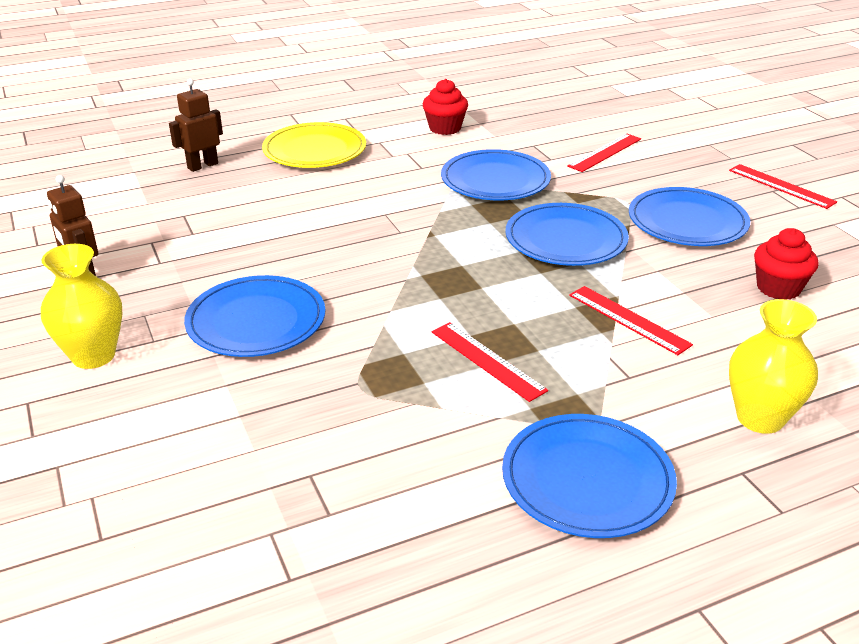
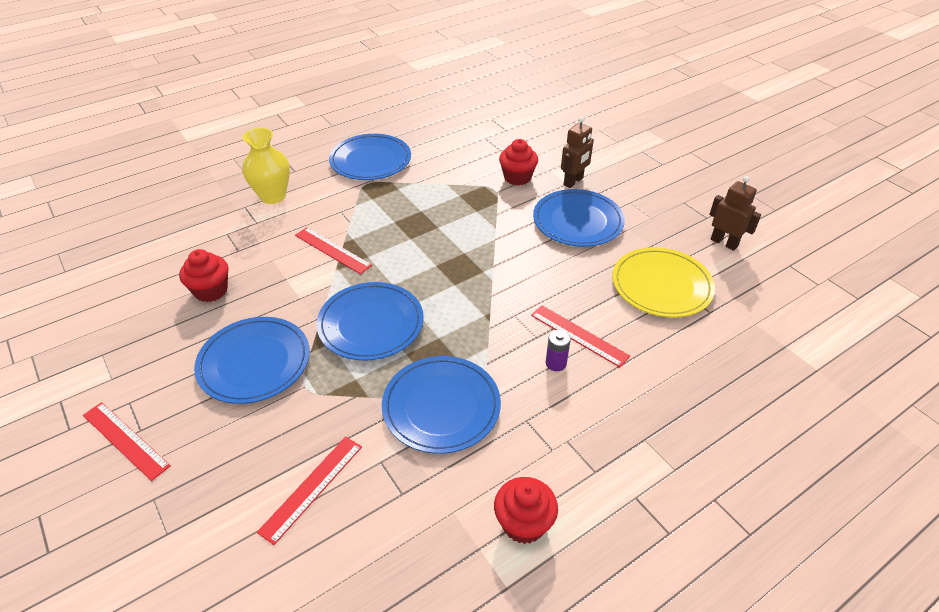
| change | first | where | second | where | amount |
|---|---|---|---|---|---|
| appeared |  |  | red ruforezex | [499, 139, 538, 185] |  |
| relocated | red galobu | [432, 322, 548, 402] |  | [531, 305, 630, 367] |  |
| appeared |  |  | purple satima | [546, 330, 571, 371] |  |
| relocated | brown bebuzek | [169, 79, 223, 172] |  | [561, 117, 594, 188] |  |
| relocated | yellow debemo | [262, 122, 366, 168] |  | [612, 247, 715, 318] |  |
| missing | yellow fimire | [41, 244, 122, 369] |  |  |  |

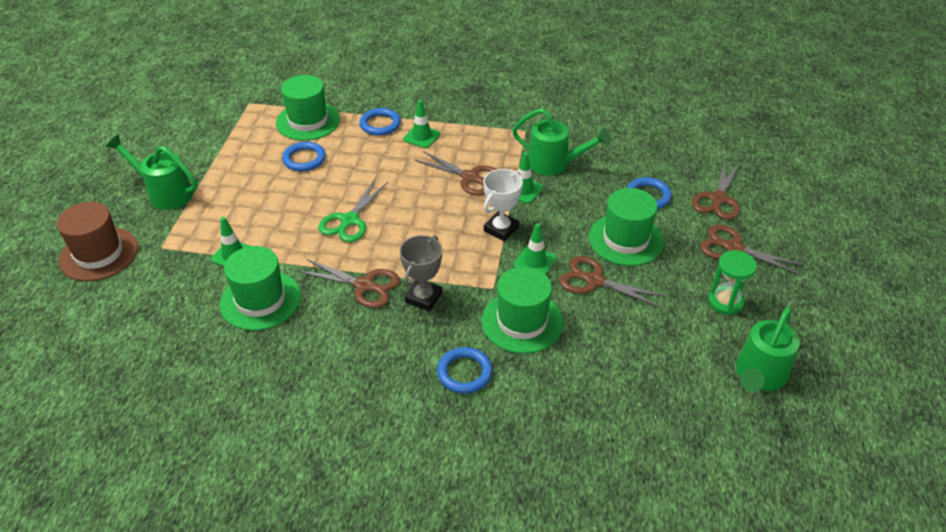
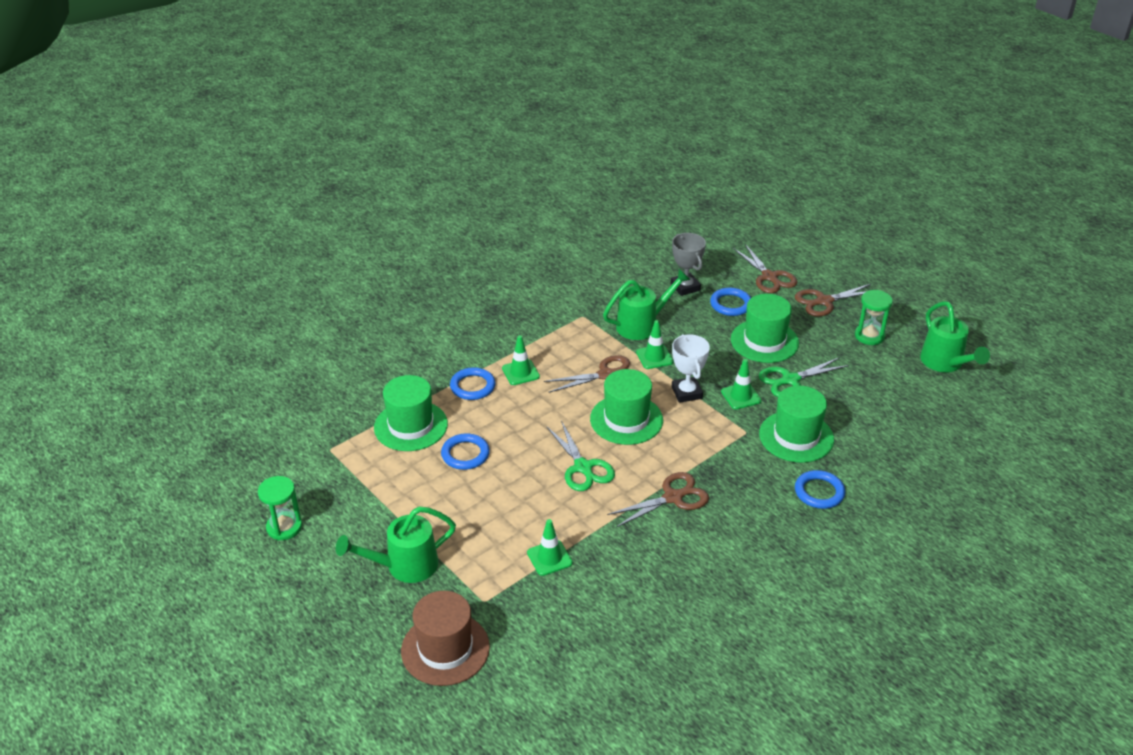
| change | first | where | second | where | amount |
|---|---|---|---|---|---|
| appeared |  |  | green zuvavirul | [258, 476, 302, 541] |  |
| relocated | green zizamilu | [220, 246, 301, 331] |  | [590, 369, 663, 445] |  |
| relocated | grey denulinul | [400, 235, 442, 311] |  | [671, 233, 706, 296] |  |
| colour | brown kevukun | [560, 256, 666, 308] | green kevukun | [759, 357, 849, 397] |  |

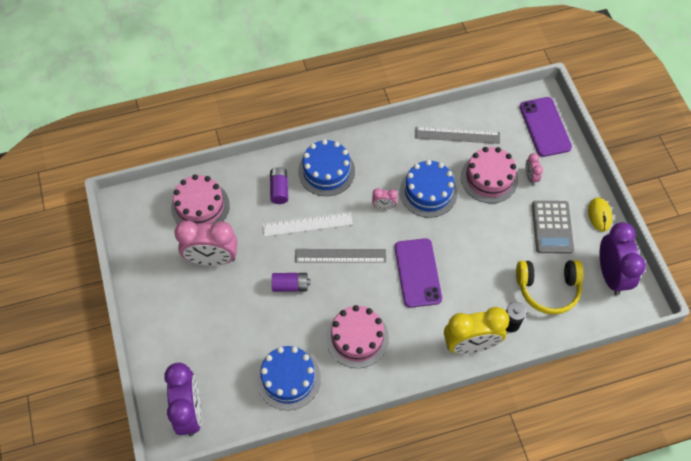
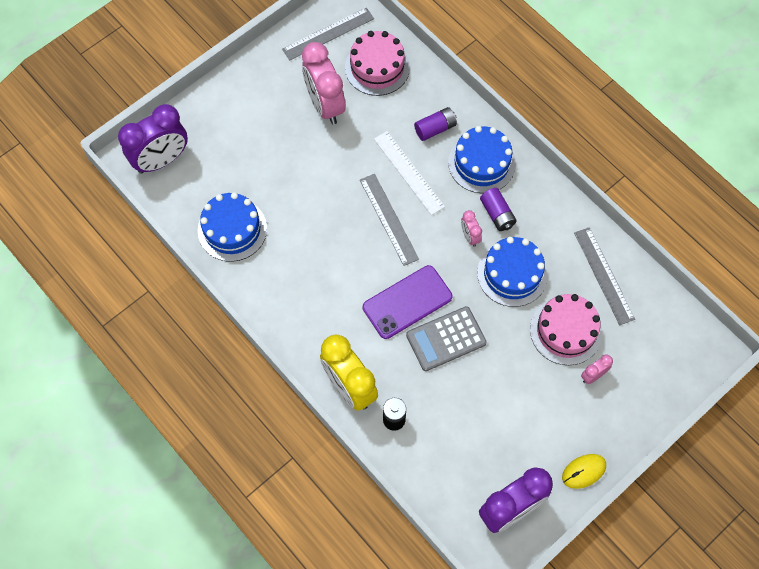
| change | first | where | second | where | amount |
|---|---|---|---|---|---|
| appeared |  |  | grey galobu | [282, 8, 374, 60] |  |
| relocated | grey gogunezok | [532, 201, 574, 254] |  | [406, 306, 487, 371] |  |
| relocated | purple satima | [272, 273, 310, 292] |  | [480, 188, 517, 231] |  |
| missing | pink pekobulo | [326, 305, 389, 368] |  |  |  |
| missing | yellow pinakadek | [516, 260, 584, 315] |  |  |  |
| missing | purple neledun | [520, 97, 572, 157] |  |  |  |

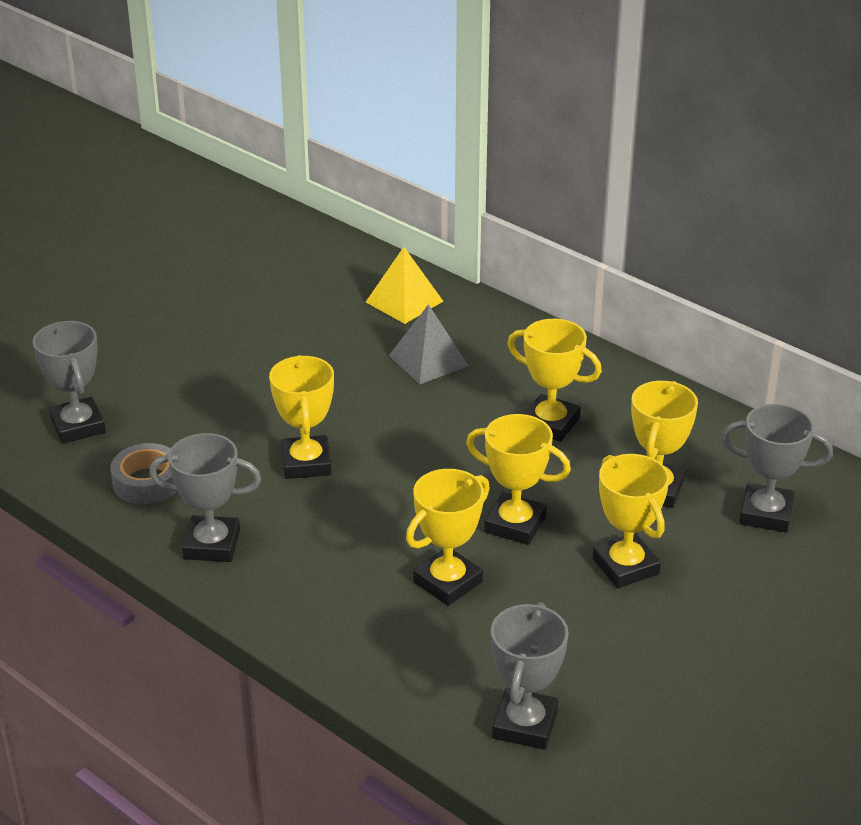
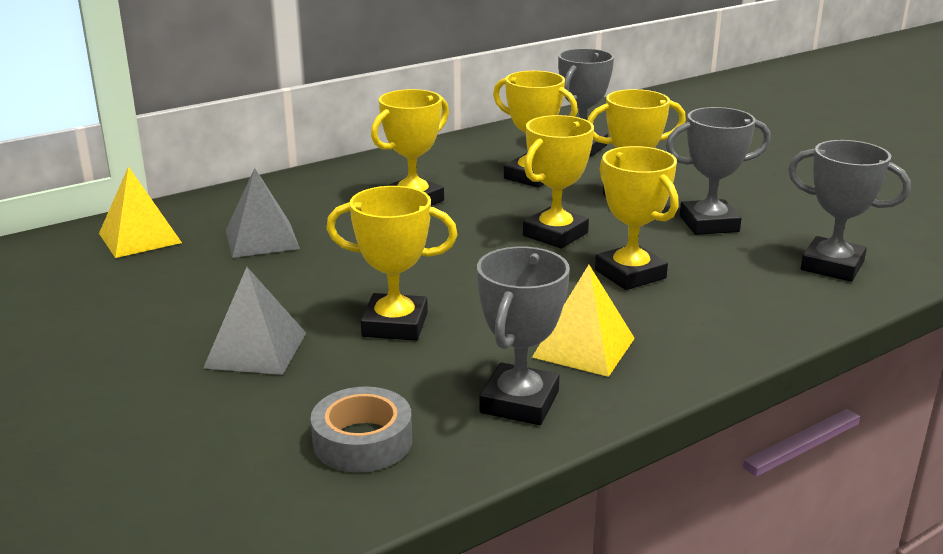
| change | first | where | second | where | amount |
|---|---|---|---|---|---|
| appeared |  |  | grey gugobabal | [203, 267, 306, 375] |  |
| appeared |  |  | yellow gugobabal | [532, 265, 635, 377] |  |
| relocated | grey denulinul | [33, 321, 106, 444] |  | [666, 107, 771, 235] |  |

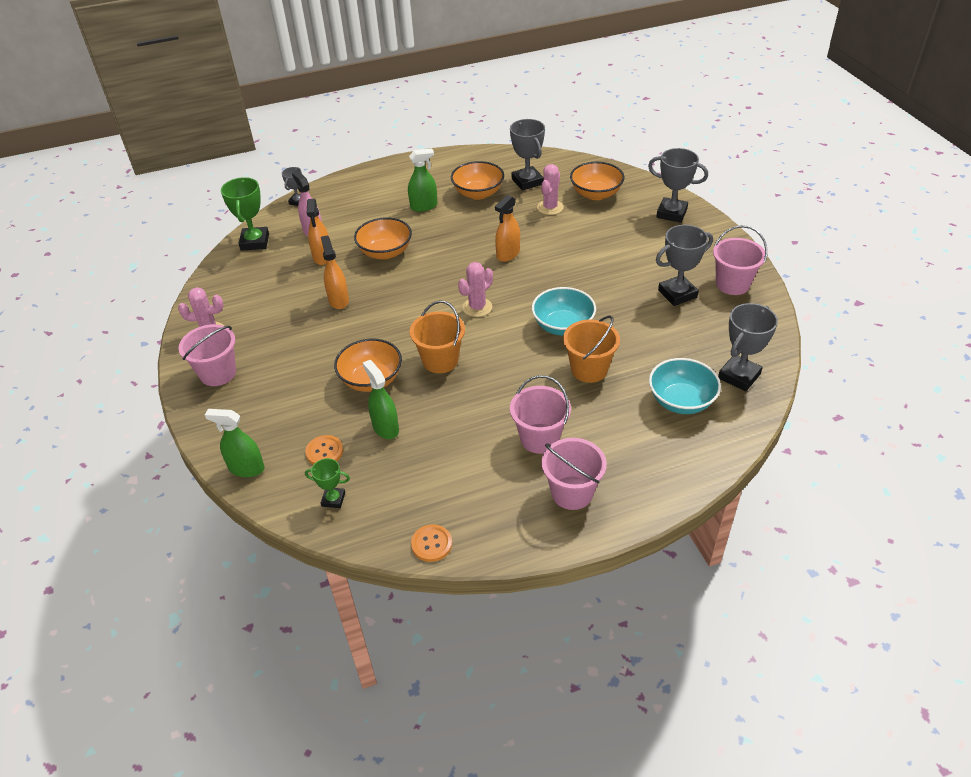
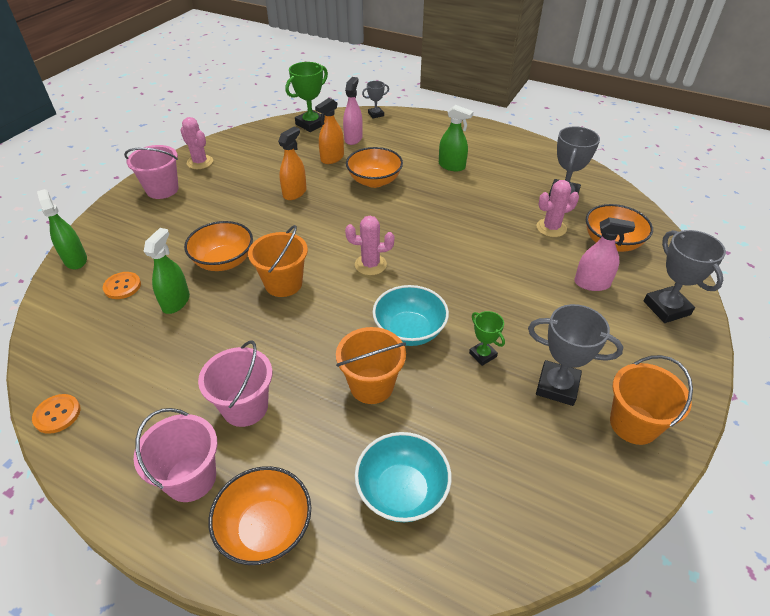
| change | first | where | second | where | amount |
|---|---|---|---|---|---|
| relocated | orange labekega | [451, 161, 504, 200] |  | [209, 466, 311, 565] |  |
| relocated | green denulinul | [305, 458, 350, 508] |  | [469, 311, 505, 366] |  |
| appeared |  |  | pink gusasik | [574, 217, 635, 291] |  |
| colour | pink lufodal | [713, 225, 767, 295] | orange lufodal | [610, 355, 693, 445] |  |
| missing | orange gusasik | [495, 195, 520, 262] |  |  |  |
| missing | grey denulinul | [718, 303, 778, 391] |  |  |  |

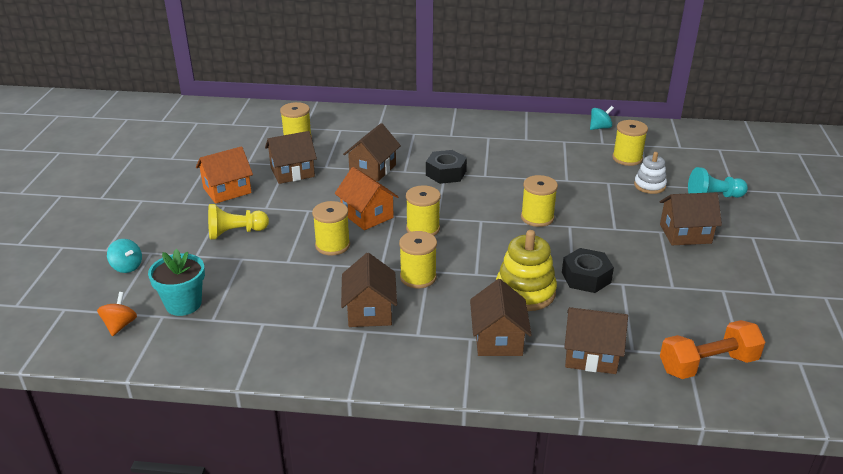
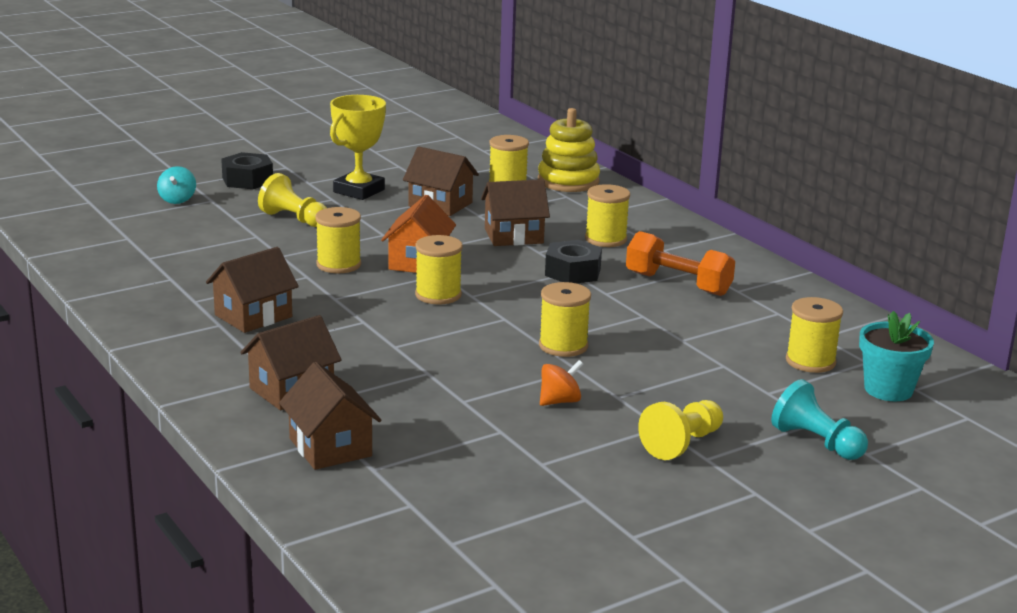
| change | first | where | second | where | amount |
|---|---|---|---|---|---|
| relocated | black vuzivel | [562, 248, 614, 293] |  | [221, 152, 273, 189] |  |
| exchanged | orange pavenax | [196, 146, 253, 204] | yellow denulinul | [330, 95, 386, 200] |  |
| relocated | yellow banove | [496, 230, 557, 311] |  | [538, 108, 600, 192] |  |
| relocated | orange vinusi | [97, 292, 137, 336] |  | [540, 360, 583, 406] |  |
| relocated | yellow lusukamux | [399, 231, 437, 288] |  | [585, 184, 630, 247] |  |
| relocated | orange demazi | [660, 320, 765, 379] |  | [626, 231, 735, 296] |  |
| exchanged | brown pavenax | [660, 192, 722, 245] | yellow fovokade | [638, 400, 723, 460] |  |
| relocated | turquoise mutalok | [148, 248, 205, 316] |  | [859, 311, 934, 401] |  |
| missing | turquoise vinusi | [590, 106, 614, 130] |  |  |  |
| missing | white banove | [634, 152, 667, 194] |  |  |  |

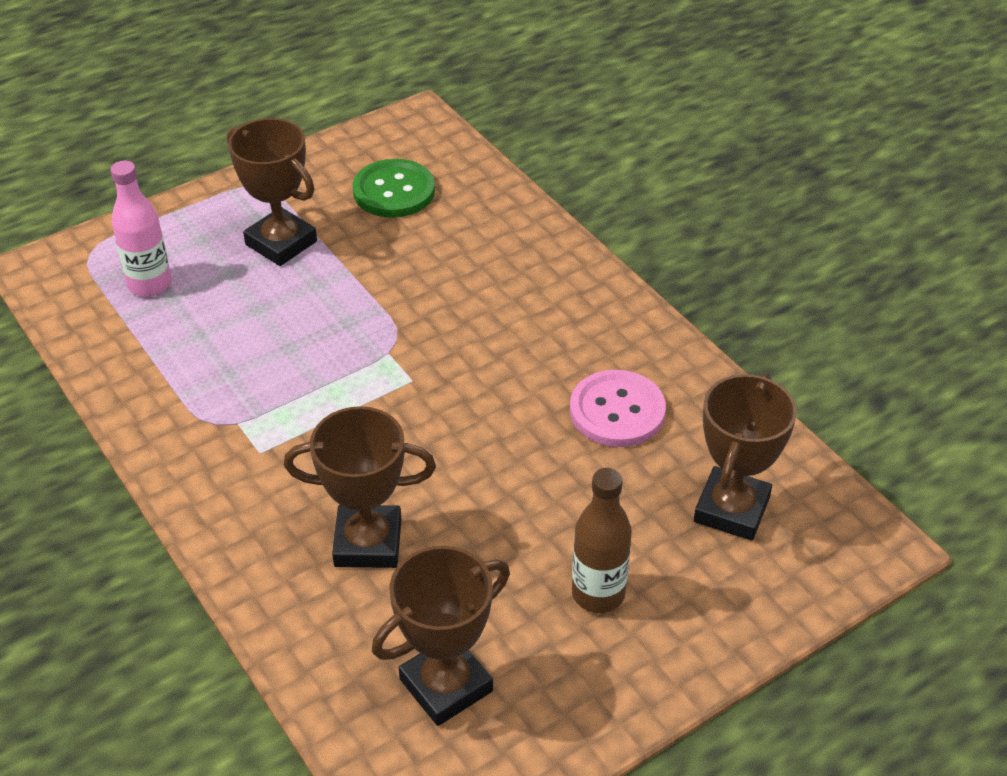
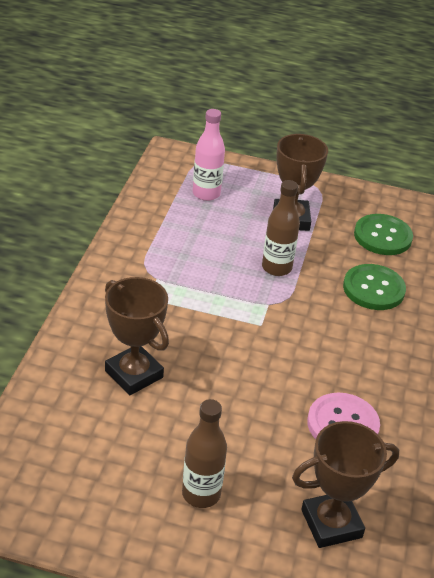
| change | first | where | second | where | amount |
|---|---|---|---|---|---|
| appeared |  |  | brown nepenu | [262, 180, 300, 276] |  |
| appeared |  |  | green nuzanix | [343, 264, 406, 310] |  |
| missing | brown denulinul | [372, 546, 510, 726] |  |  |  |

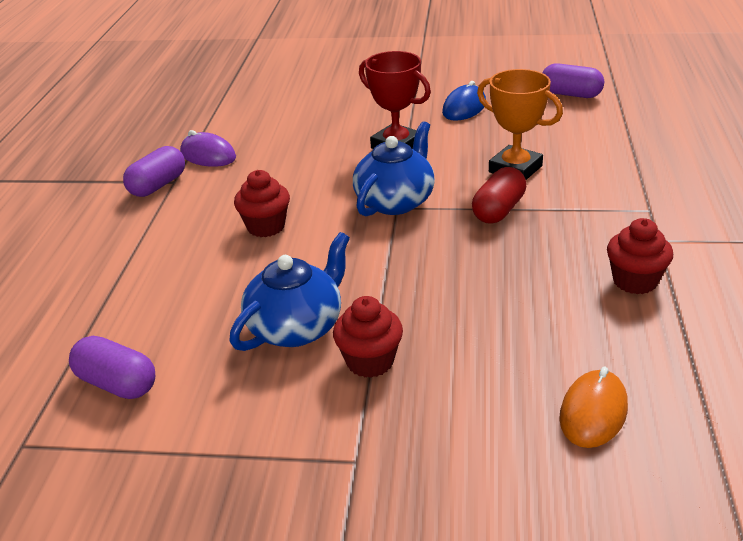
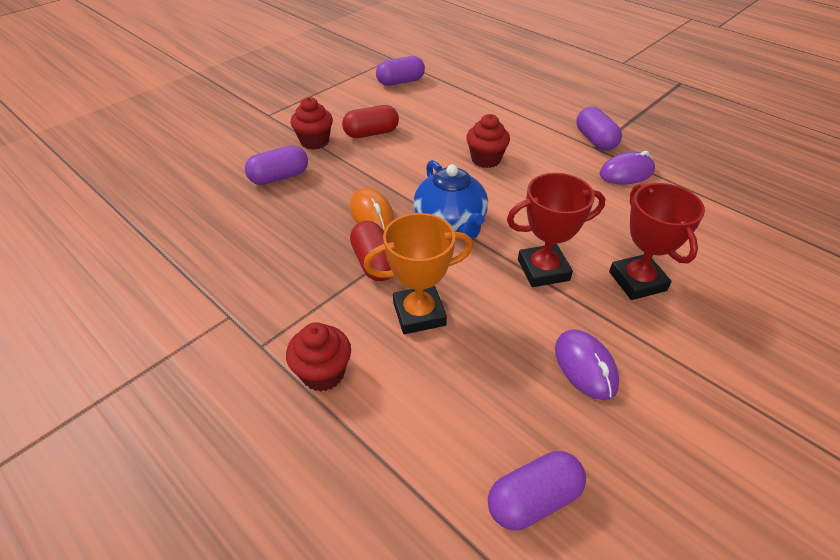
| change | first | where | second | where | amount |
|---|---|---|---|---|---|
| appeared |  |  | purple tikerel | [245, 145, 308, 185] |  |
| relocated | red ruforezex | [607, 218, 673, 294] |  | [286, 322, 351, 392] |  |
| exchanged | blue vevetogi | [229, 232, 350, 351] | red tikerel | [342, 105, 399, 138] |  |
| relocated | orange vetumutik | [559, 367, 628, 448] |  | [350, 188, 394, 231] |  |
| colour | blue vetumutik | [442, 81, 486, 121] | purple vetumutik | [555, 329, 619, 400] |  |
| appeared |  |  | red denulinul | [609, 183, 705, 300] |  |

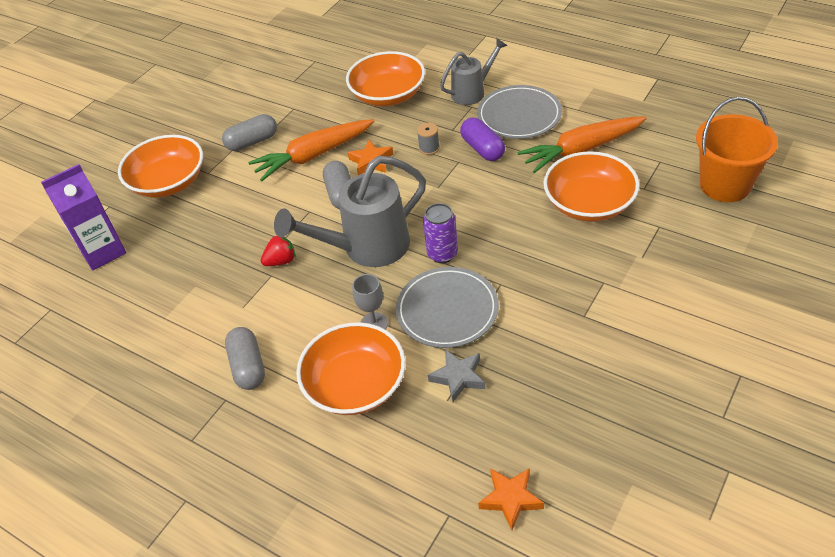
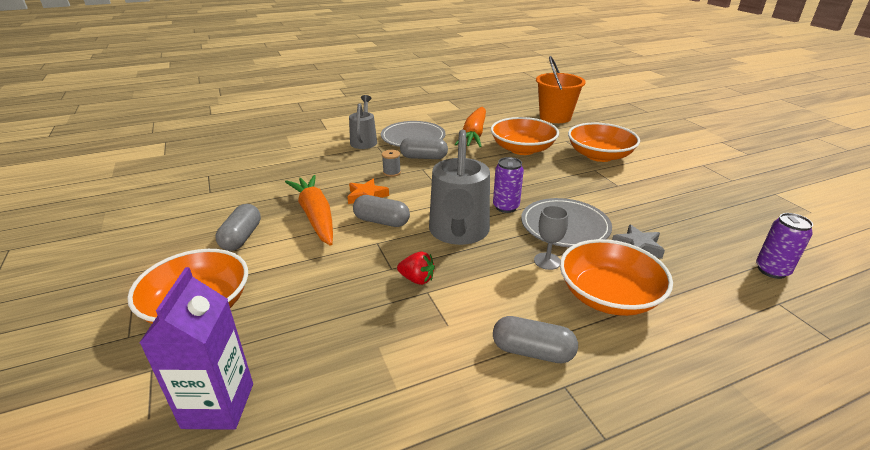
| change | first | where | second | where | amount |
|---|---|---|---|---|---|
| spun | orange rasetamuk | [248, 119, 374, 181] |  | [285, 175, 333, 246] | 150 degrees clockwise |
| spun | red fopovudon | [261, 236, 296, 266] |  | [397, 252, 435, 285] | 105 degrees clockwise |
| colour | purple tikerel | [460, 118, 505, 161] | grey tikerel | [400, 137, 448, 159] |  |
| relocated | orange labekega | [346, 51, 425, 106] |  | [568, 123, 640, 162] |  |
| exchanged | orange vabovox | [478, 468, 544, 531] | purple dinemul | [756, 213, 813, 279] |  |

